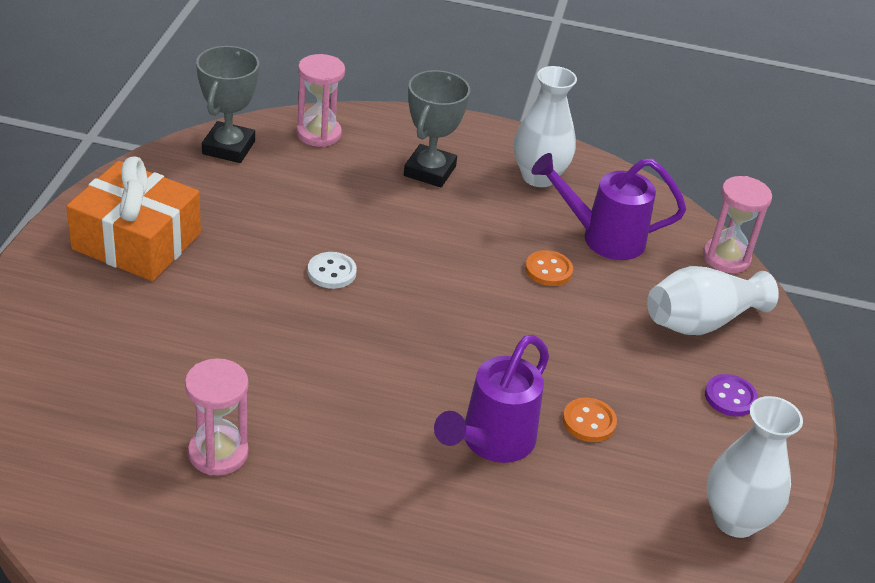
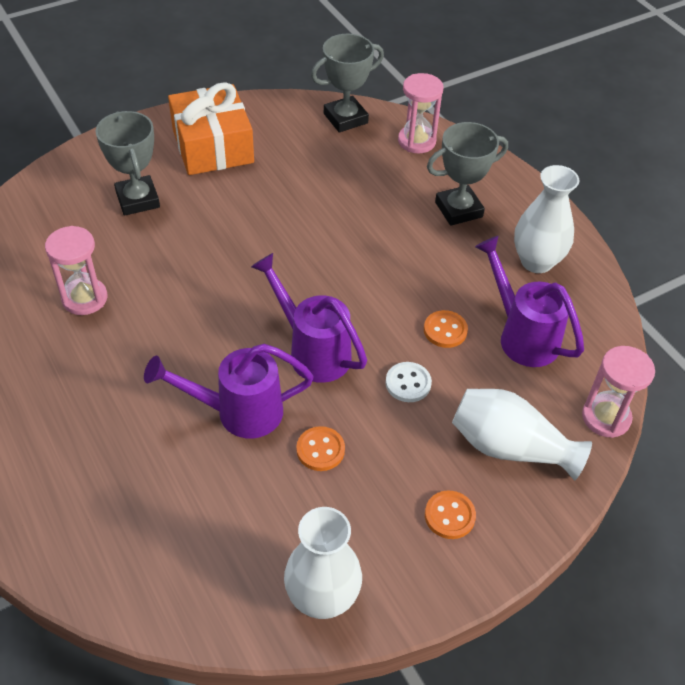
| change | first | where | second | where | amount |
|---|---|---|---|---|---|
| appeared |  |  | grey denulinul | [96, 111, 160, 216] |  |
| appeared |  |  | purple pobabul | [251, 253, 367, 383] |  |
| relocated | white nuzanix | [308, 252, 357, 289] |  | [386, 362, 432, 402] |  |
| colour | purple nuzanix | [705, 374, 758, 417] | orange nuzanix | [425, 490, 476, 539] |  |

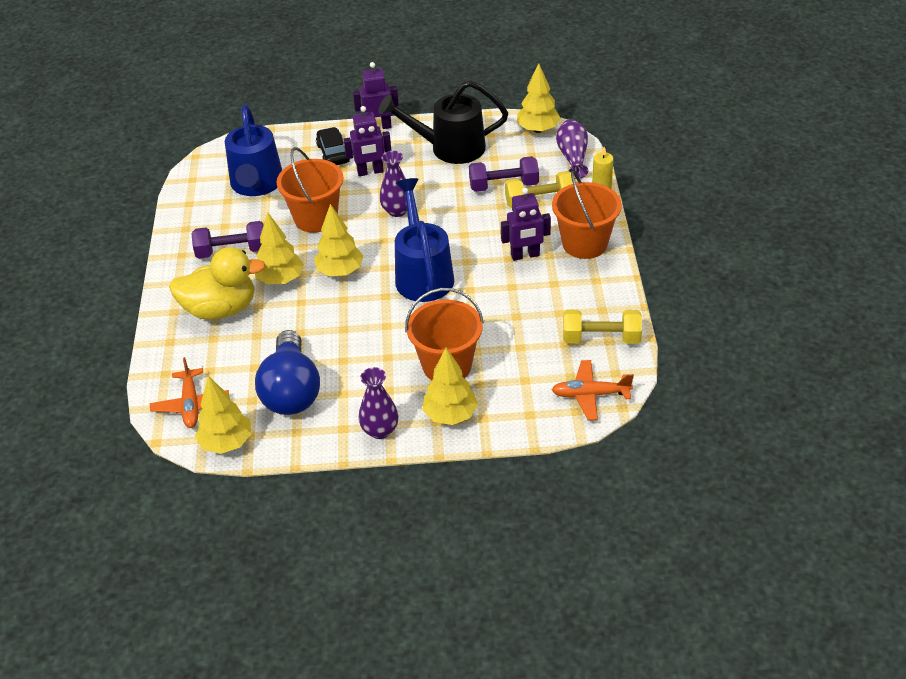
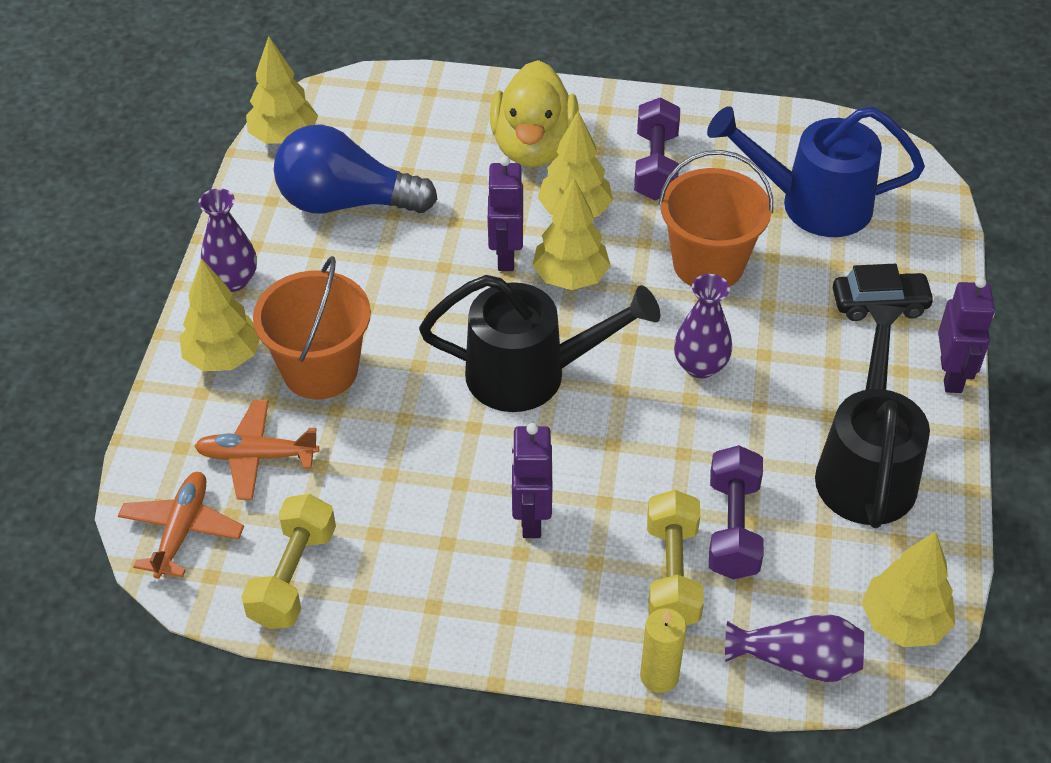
| change | first | where | second | where | amount |
|---|---|---|---|---|---|
| relocated | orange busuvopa | [150, 357, 229, 428] |  | [194, 400, 319, 500] |  |
| colour | blue pobabul | [395, 178, 454, 302] | black pobabul | [419, 275, 661, 412] |  |
| relocated | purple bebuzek | [343, 106, 391, 176] |  | [487, 156, 523, 271] |  |
| missing | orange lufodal | [552, 171, 622, 259] |  |  |  |

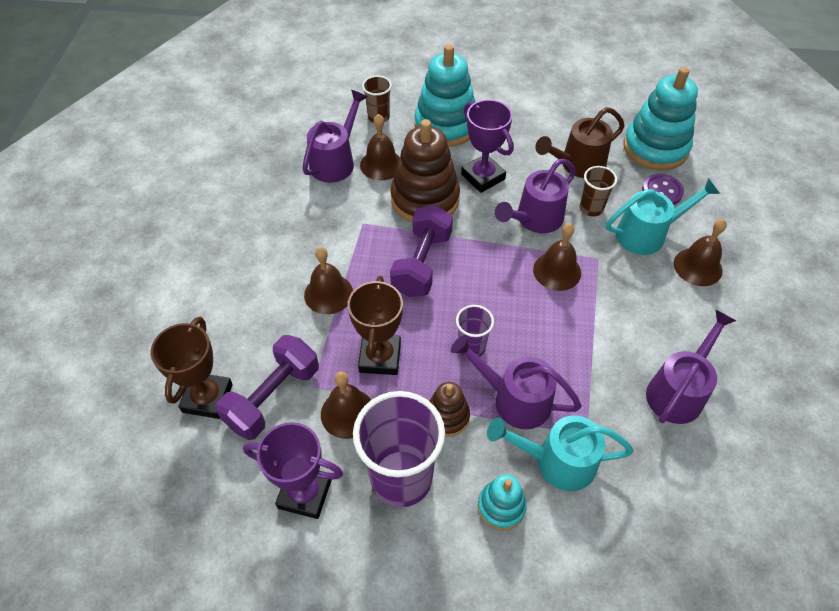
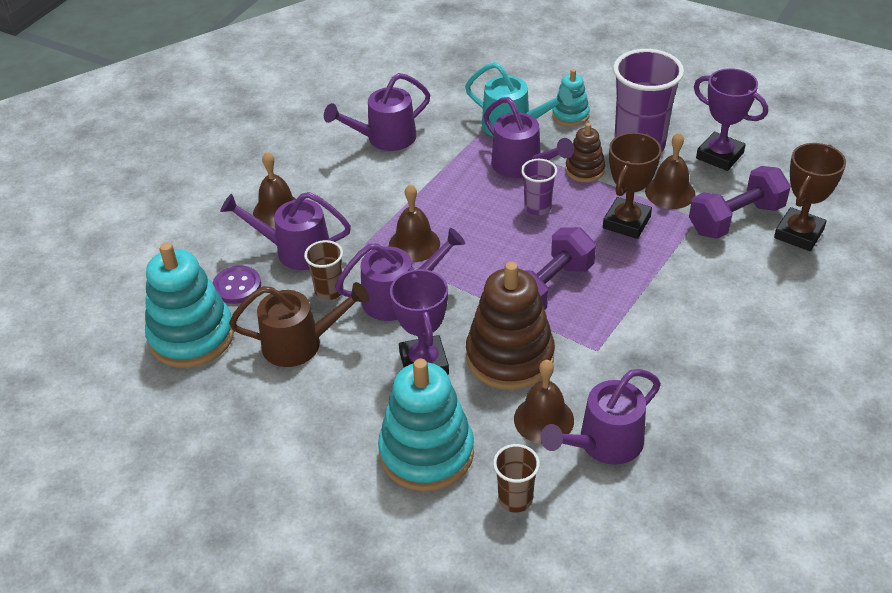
| change | first | where | second | where | amount |
|---|---|---|---|---|---|
| colour | turquoise pobabul | [606, 178, 720, 255] | purple pobabul | [220, 192, 351, 270] |  |
| missing | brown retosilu | [304, 247, 353, 314] |  |  |  |

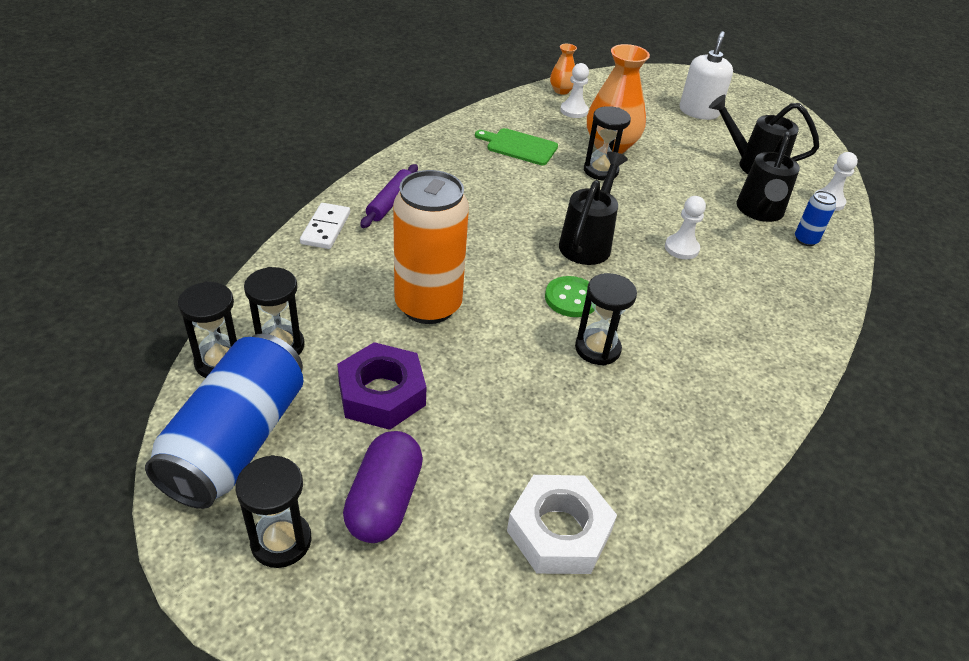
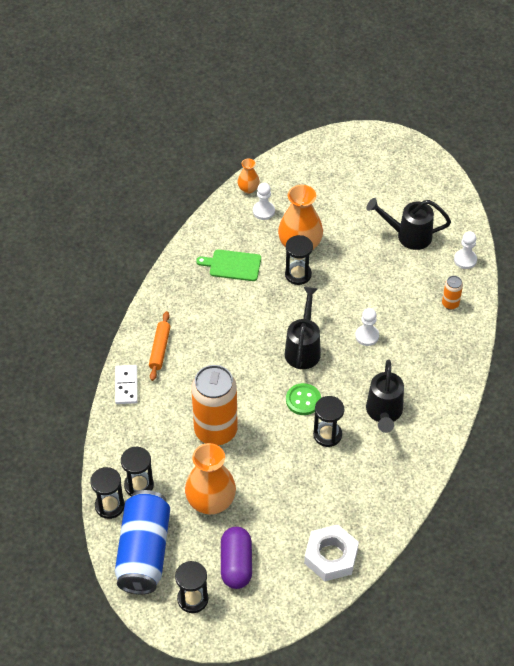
| change | first | where | second | where | amount |
|---|---|---|---|---|---|
| colour | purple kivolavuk | [360, 164, 418, 228] | orange kivolavuk | [149, 311, 171, 381] |  |
| exchanged | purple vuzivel | [337, 342, 426, 430] | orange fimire | [185, 443, 236, 514] |  |
| relocated | black pobabul | [737, 132, 800, 222] |  | [366, 359, 404, 433] |  |
| colour | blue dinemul | [795, 191, 837, 246] | orange dinemul | [442, 276, 463, 310] |  |
| missing | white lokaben | [680, 31, 733, 120] |  |  |  |

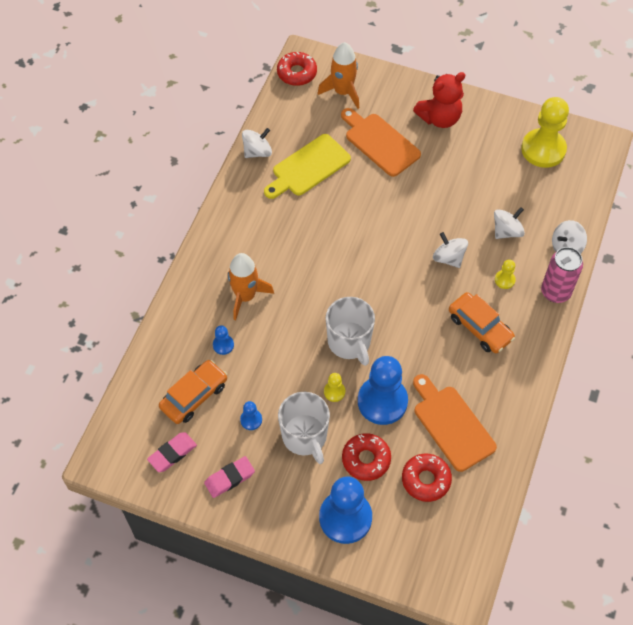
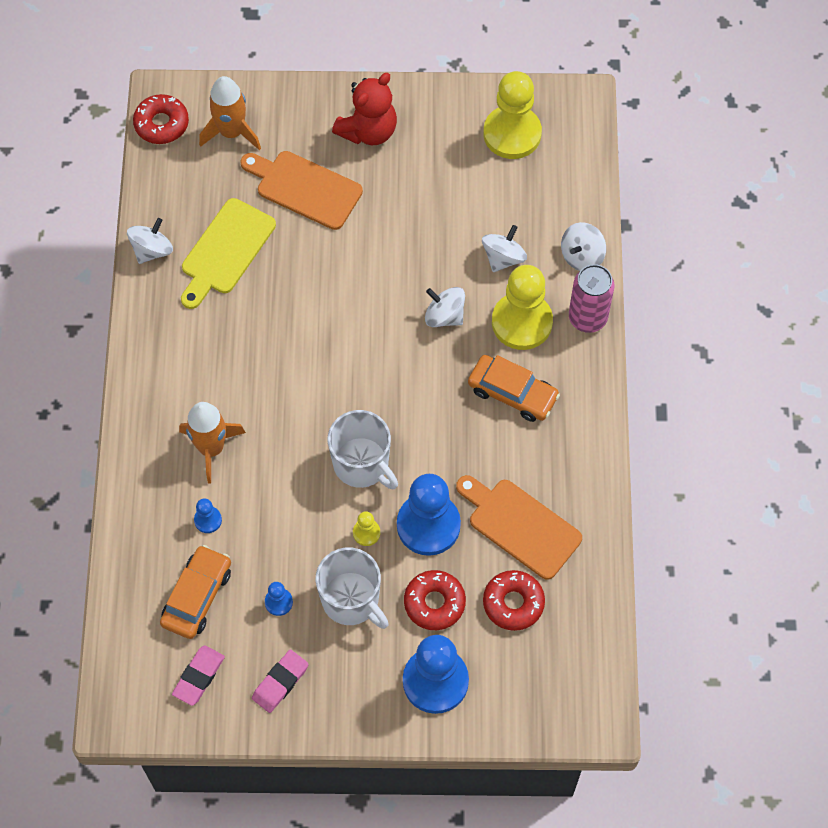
| change | first | where | second | where | amount |
|---|---|---|---|---|---|
| size | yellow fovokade | [495, 259, 516, 289] |  | [492, 265, 553, 350] | x2.31 |

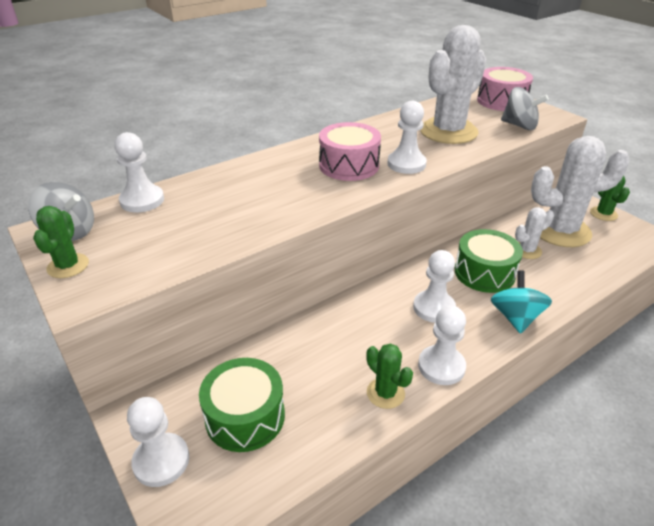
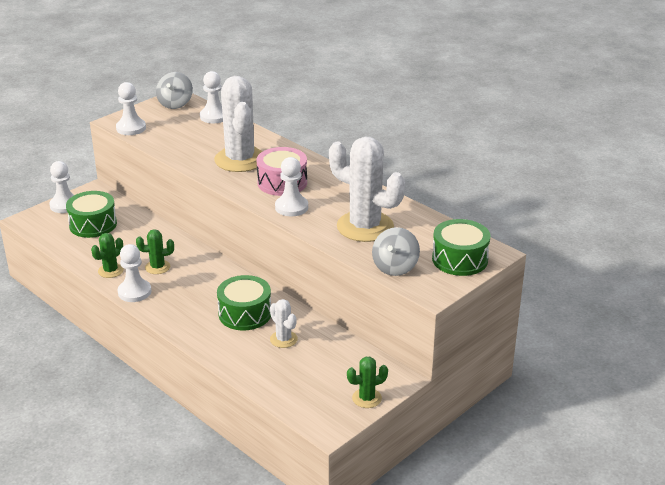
| change | first | where | second | where | amount |
|---|---|---|---|---|---|
| relocated | white fovokade | [413, 250, 456, 323] |  | [116, 82, 146, 135] |  |
| relocated | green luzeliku | [33, 206, 89, 278] |  | [136, 229, 174, 274] |  |
| relocated | white luzeliku | [531, 136, 630, 247] |  | [214, 76, 263, 172] |  |
| colour | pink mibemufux | [477, 67, 533, 111] | green mibemufux | [432, 219, 491, 276] |  |
| missing | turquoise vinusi | [491, 270, 552, 334] |  |  |  |

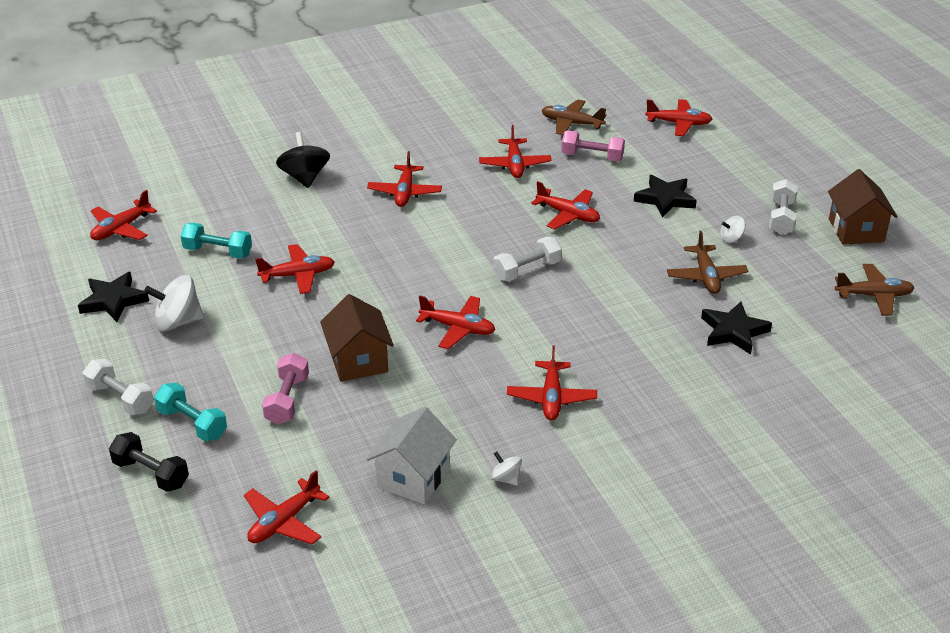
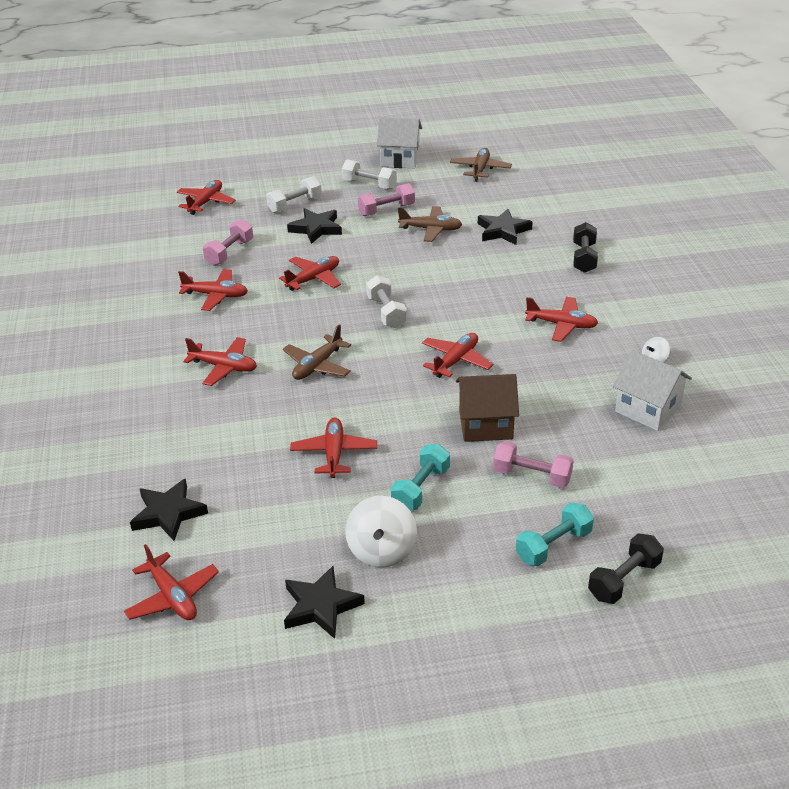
| change | first | where | second | where | amount |
|---|---|---|---|---|---|
| appeared |  |  | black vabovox | [130, 478, 208, 541] |  |
| relocated | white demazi | [82, 359, 154, 415] |  | [266, 176, 322, 213] |  |
| relocated | brown busuvopa | [542, 100, 606, 135] |  | [283, 324, 351, 380] |  |
| exchanged | white vinusi | [720, 216, 745, 243] | pink demazi | [358, 183, 415, 216] |  |
| colour | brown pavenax | [828, 169, 898, 245] | white pavenax | [377, 117, 422, 168] |  |
| relocated | turquoise demazi | [181, 223, 252, 258] |  | [391, 444, 450, 510] |  |
| appeared |  |  | black demazi | [573, 222, 598, 273] |  |
| missing | red busuvopa | [244, 470, 329, 545] |  |  |  |
| missing | black vinusi | [276, 132, 330, 188] |  |  |  |

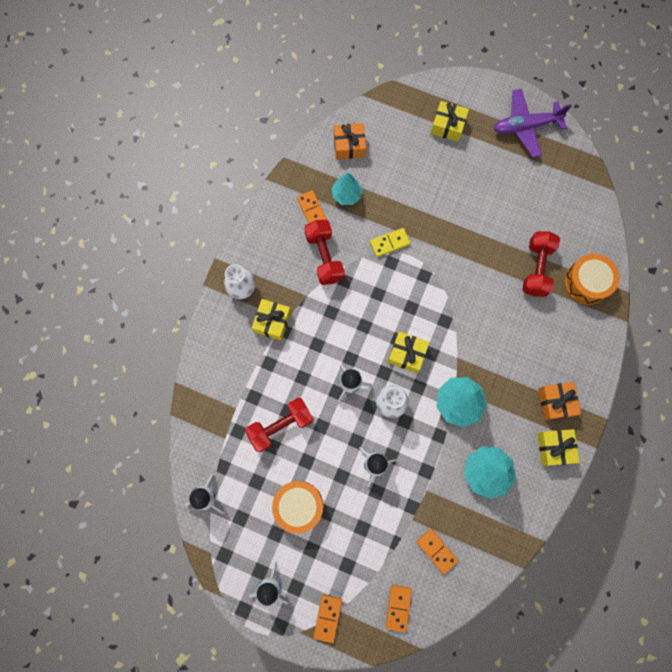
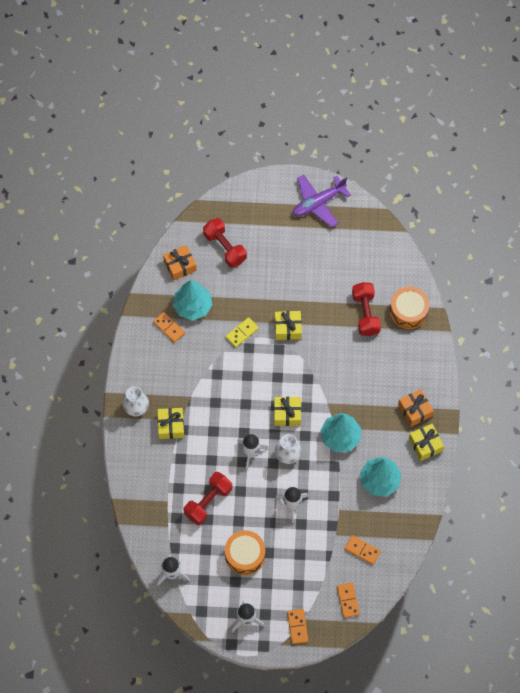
| change | first | where | second | where | amount |
|---|---|---|---|---|---|
| size | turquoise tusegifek | [332, 173, 362, 205] |  | [173, 280, 212, 320] | x1.50 |
| relocated | red demazi | [304, 220, 345, 285] |  | [203, 218, 247, 268] |  |
| relocated | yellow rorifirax | [431, 101, 469, 142] |  | [275, 311, 302, 340] |  |

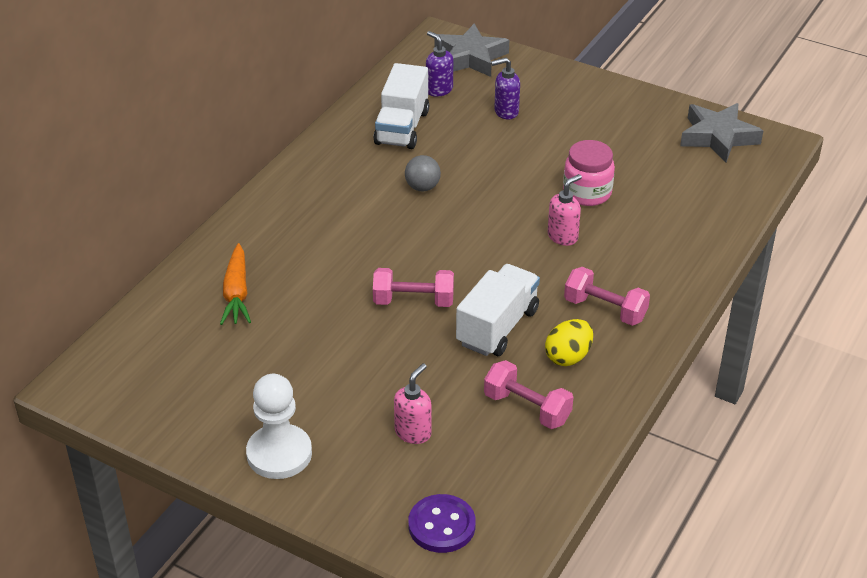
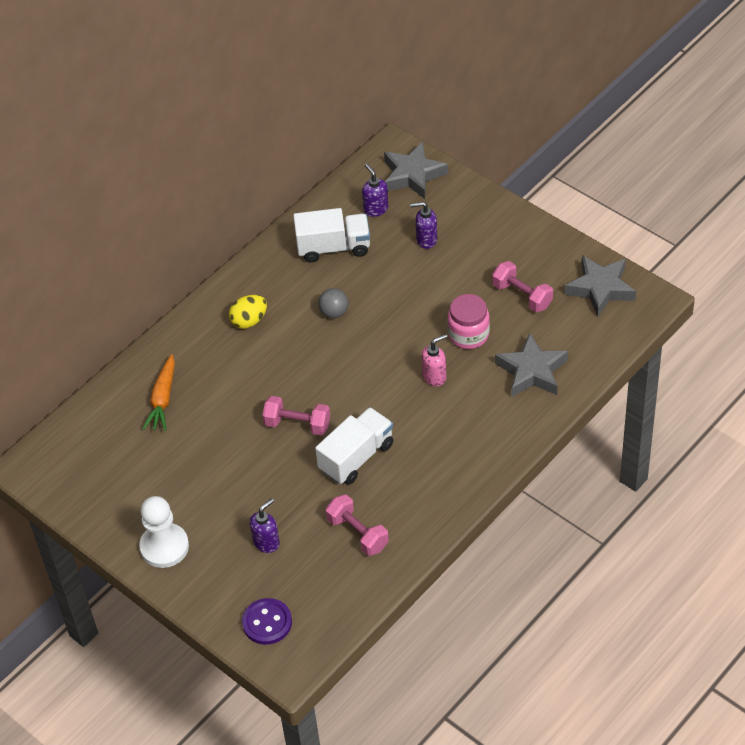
| change | first | where | second | where | amount |
|---|---|---|---|---|---|
| relocated | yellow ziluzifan | [545, 319, 593, 366] |  | [229, 295, 267, 329] |  |
| colour | pink lokaben | [394, 363, 432, 444] | purple lokaben | [250, 498, 280, 553] |  |
| spun | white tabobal | [373, 63, 429, 149] |  | [293, 208, 370, 263] | 120 degrees counterclockwise |
| relocated | pink demazi | [564, 267, 650, 326] |  | [492, 261, 553, 312] |  |
| appeared |  |  | grey vabovox | [495, 333, 568, 397] |  |

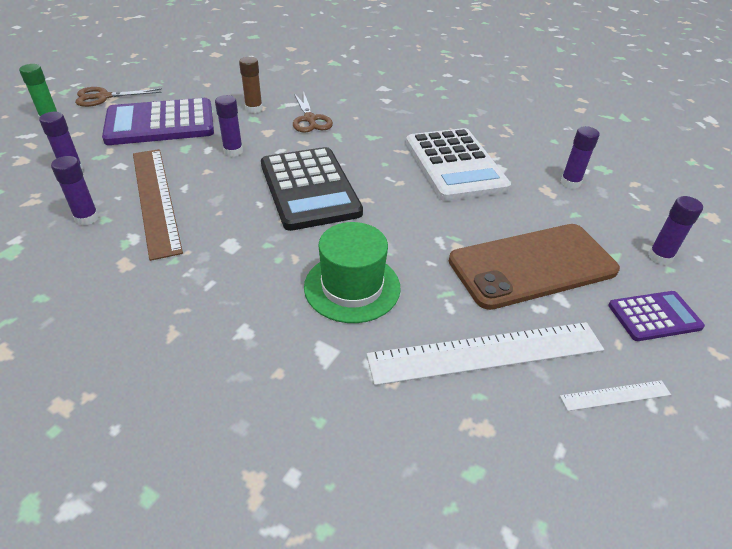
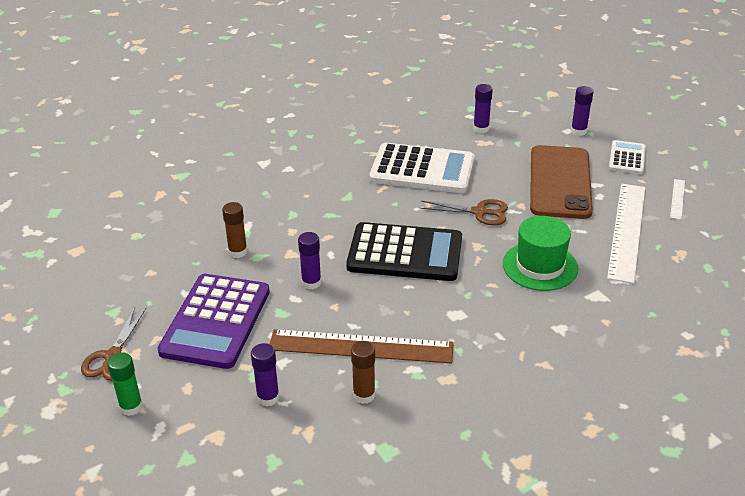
| change | first | where | second | where | amount |
|---|---|---|---|---|---|
| colour | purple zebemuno | [51, 156, 99, 226] | brown zebemuno | [351, 341, 375, 404] |  |
| relocated | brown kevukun | [293, 91, 333, 133] |  | [419, 199, 508, 225] |  |
| colour | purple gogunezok | [608, 291, 705, 341] | white gogunezok | [609, 140, 646, 174] |  |

